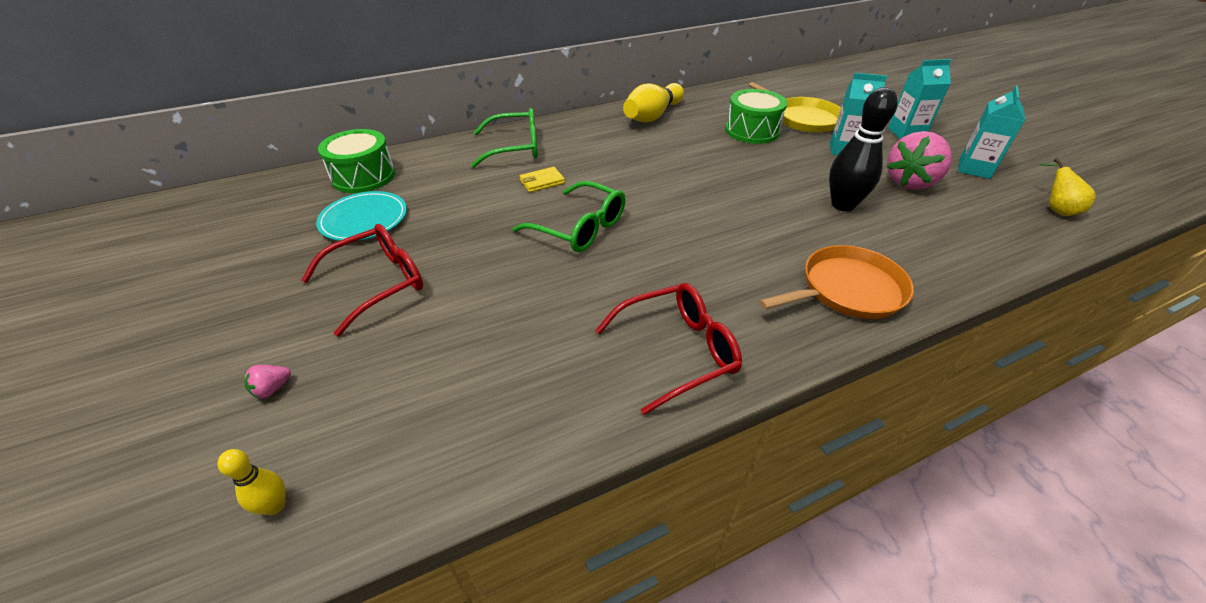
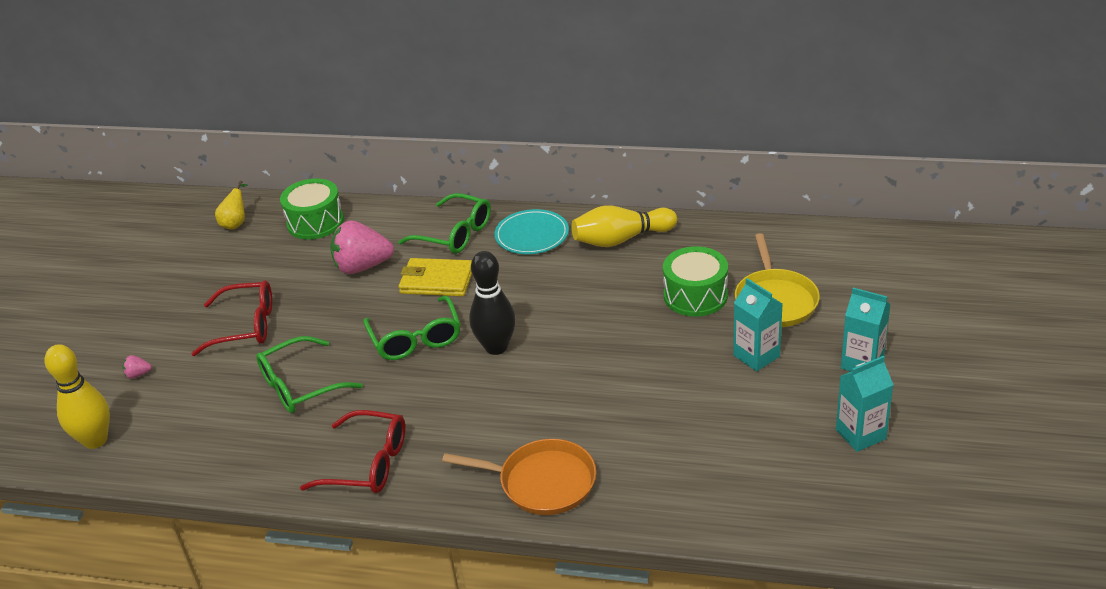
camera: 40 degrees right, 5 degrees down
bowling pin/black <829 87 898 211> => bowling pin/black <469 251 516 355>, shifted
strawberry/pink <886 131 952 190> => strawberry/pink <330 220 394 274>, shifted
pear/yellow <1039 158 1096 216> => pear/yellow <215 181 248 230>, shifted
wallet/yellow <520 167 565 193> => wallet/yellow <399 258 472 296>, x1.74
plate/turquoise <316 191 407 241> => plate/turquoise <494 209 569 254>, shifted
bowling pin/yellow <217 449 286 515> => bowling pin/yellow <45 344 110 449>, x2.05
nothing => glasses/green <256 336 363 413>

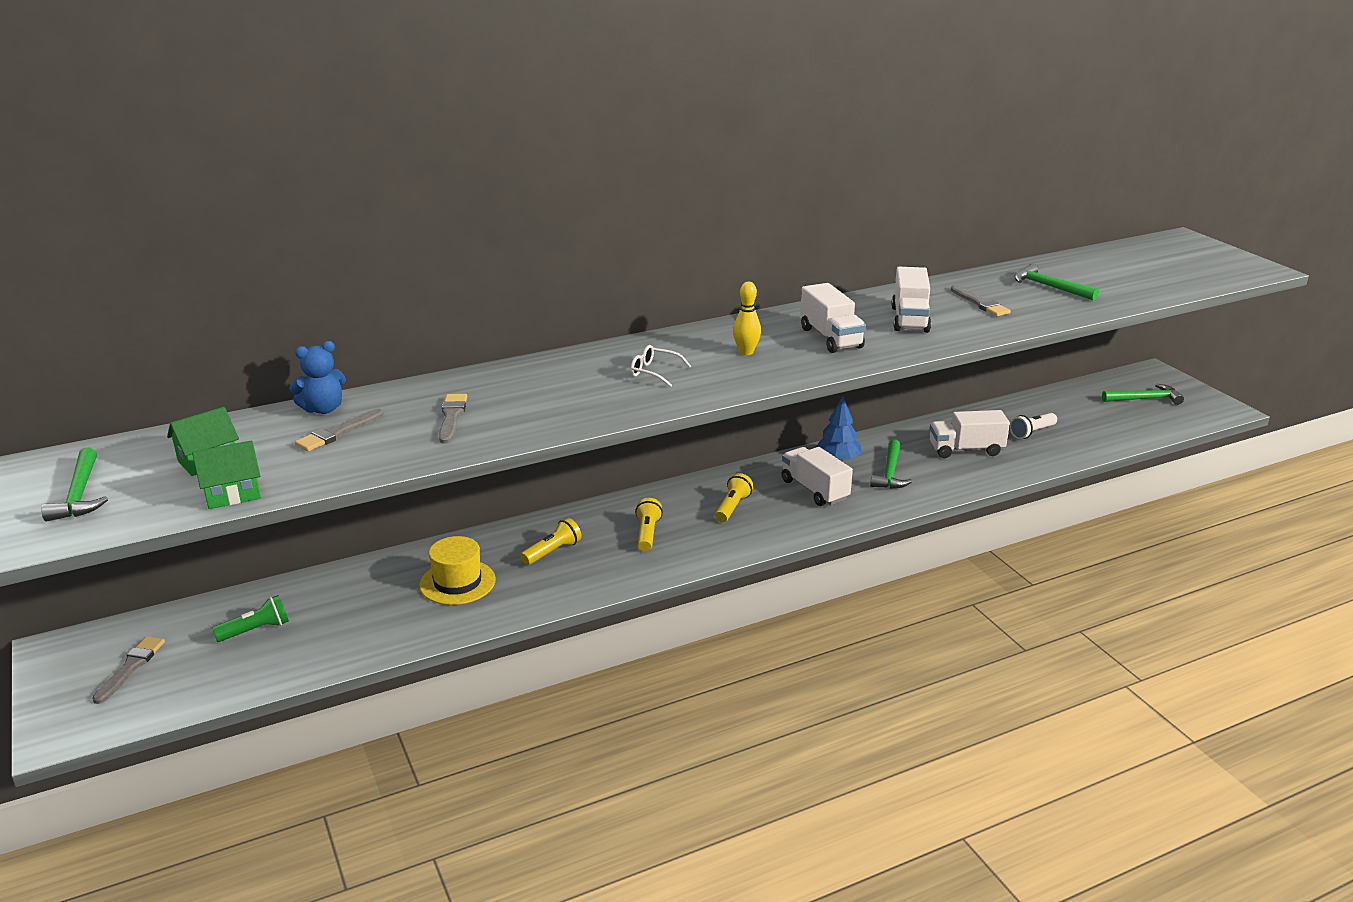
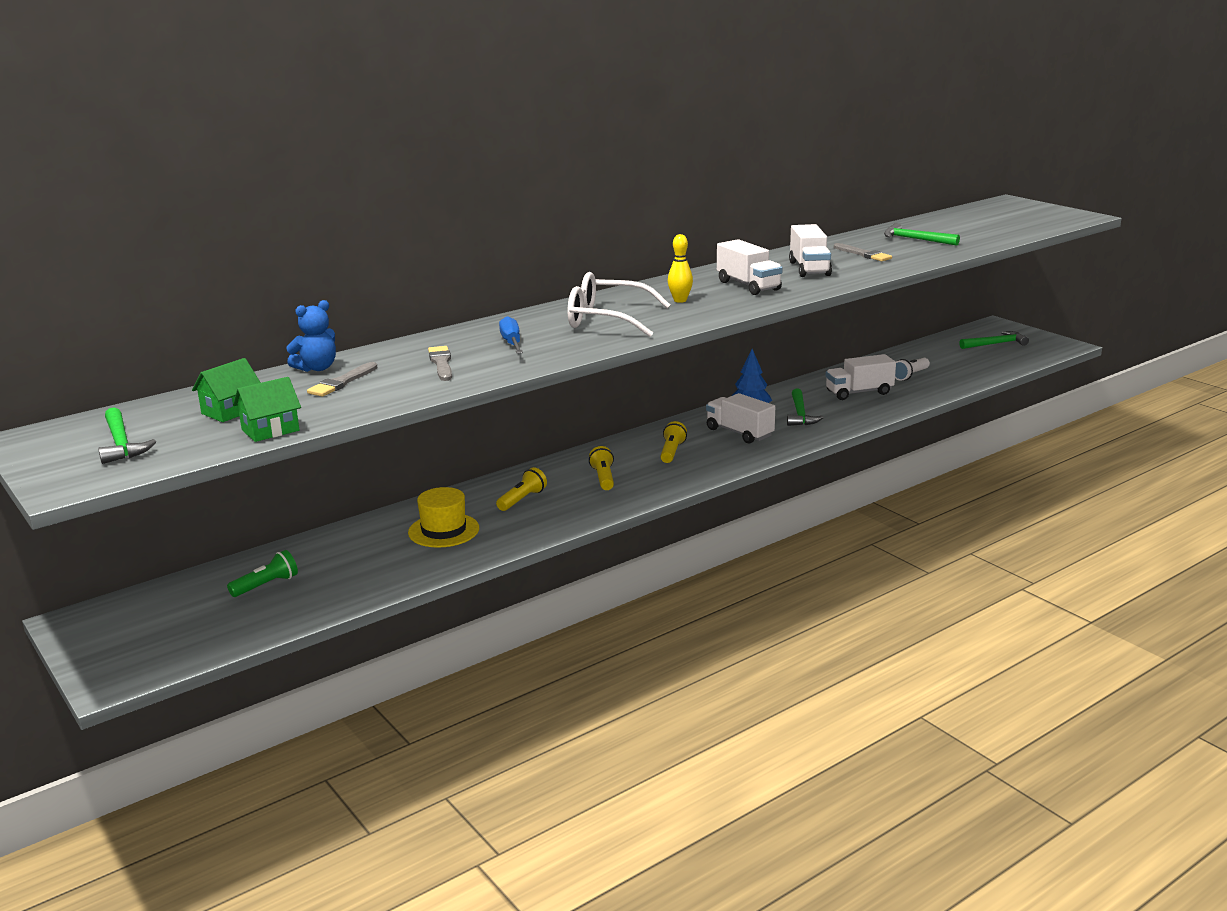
camera: 10 degrees left, 5 degrees down
glasses/white <630 345 691 387> => glasses/white <568 272 670 337>, x2.08
brush/grey <92 636 165 704> => nothing
nothing => screwdriver/blue <499 316 523 354>

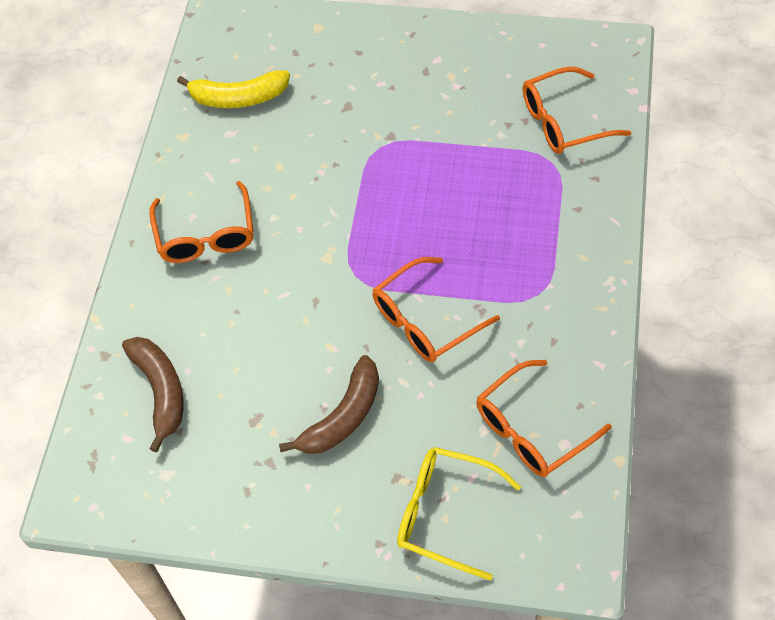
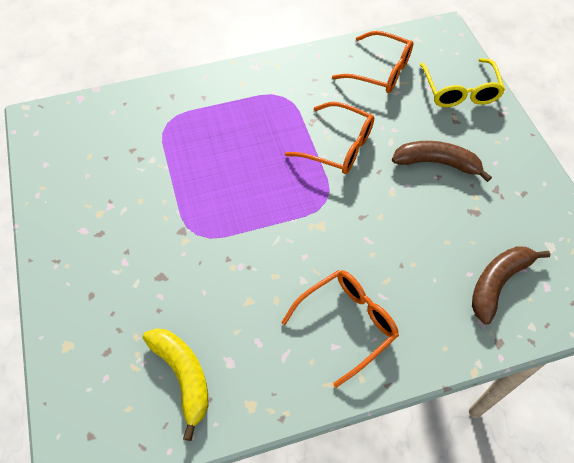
camera: 120 degrees left, 0 degrees up
glasses/orange <523 67 631 154> => nothing

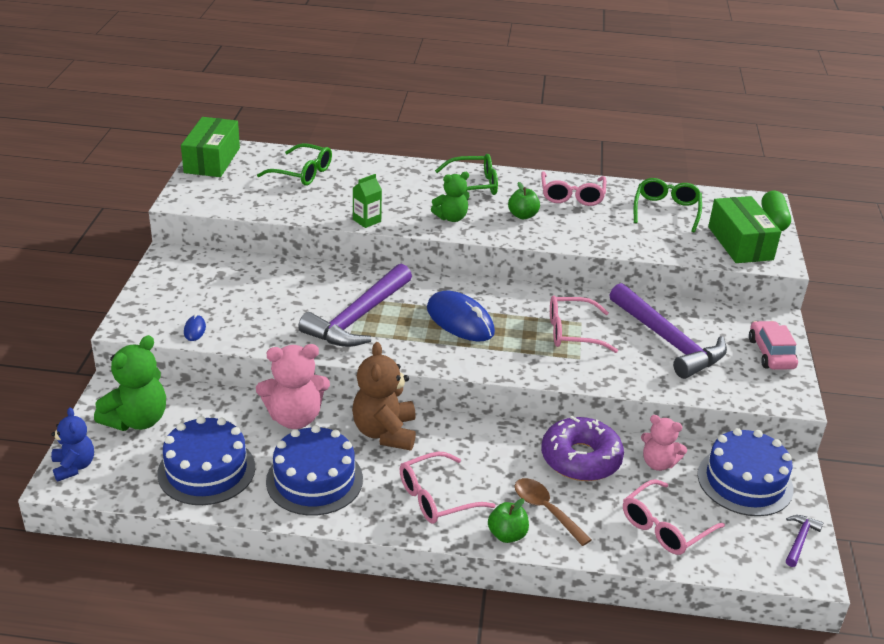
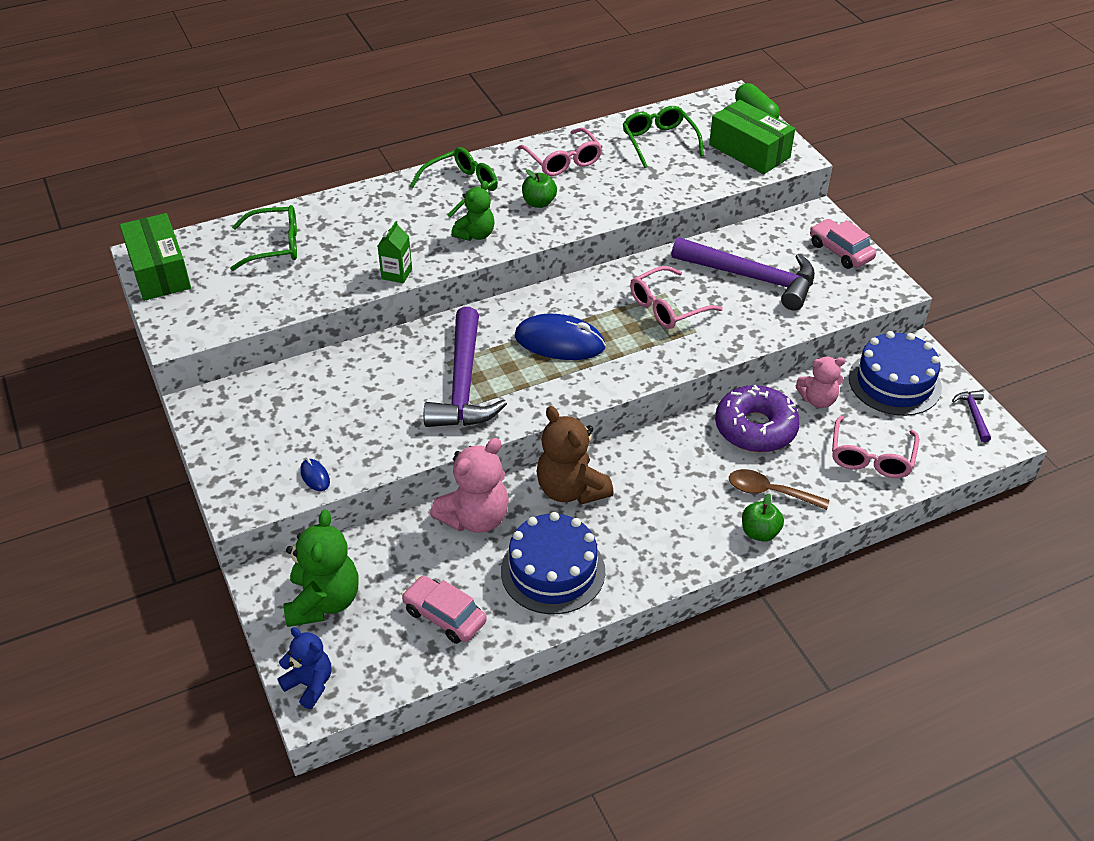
camera: 30 degrees left, 10 degrees up
cake/blue <157 416 255 505> => car/pink <401 575 487 644>
glasses/pink <400 452 495 524> => nothing

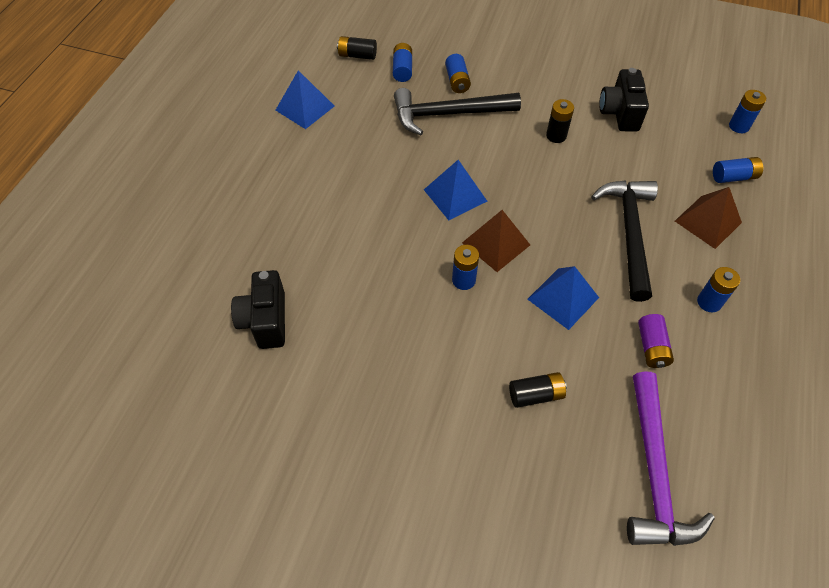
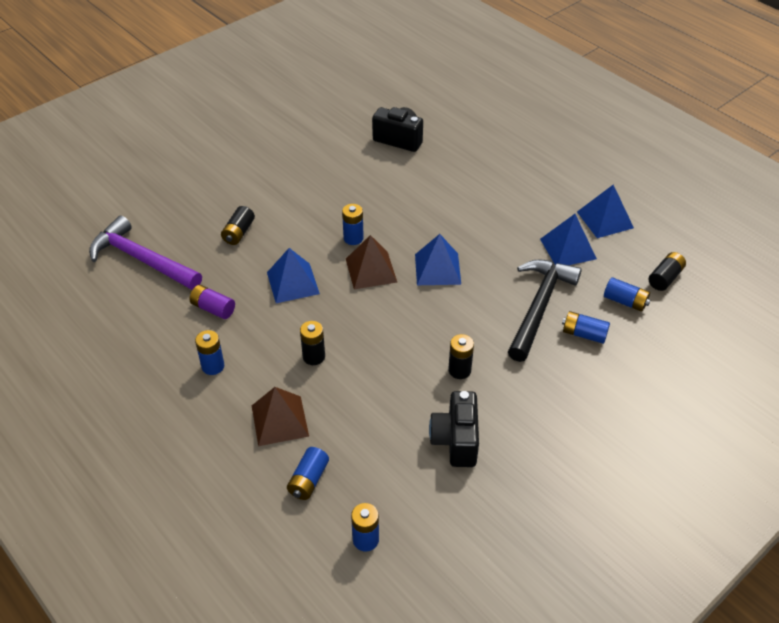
camera: 120 degrees right, 10 degrees down
camera/black <599 68 649 132> => camera/black <429 391 479 467>, 120 degrees counterclockwise
hammer/black <591 180 658 302> => battery/black <300 321 325 365>
nothing => pyramid/blue <540 214 597 265>

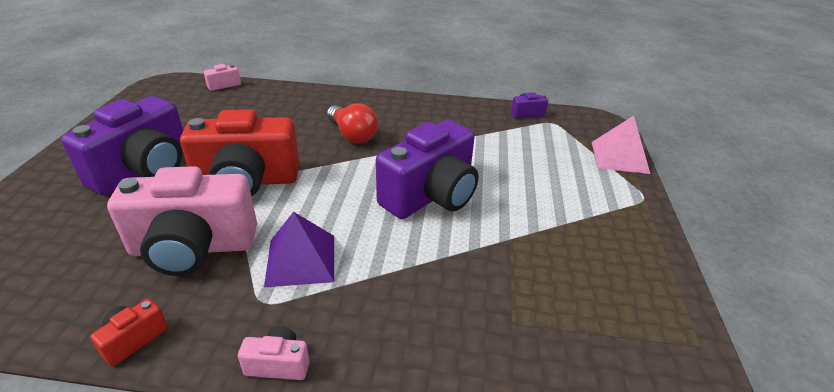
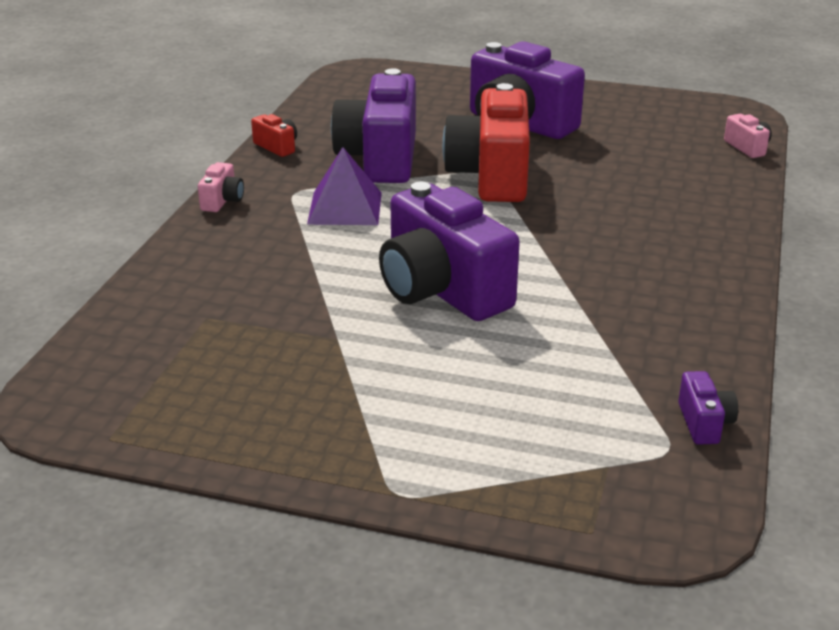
camera: 100 degrees right, 5 degrees down
light bulb/red <327 103 378 143> => nothing
pyramid/pink <592 116 650 174> => nothing
camera/pink <107 166 257 276> => camera/purple <331 68 416 183>

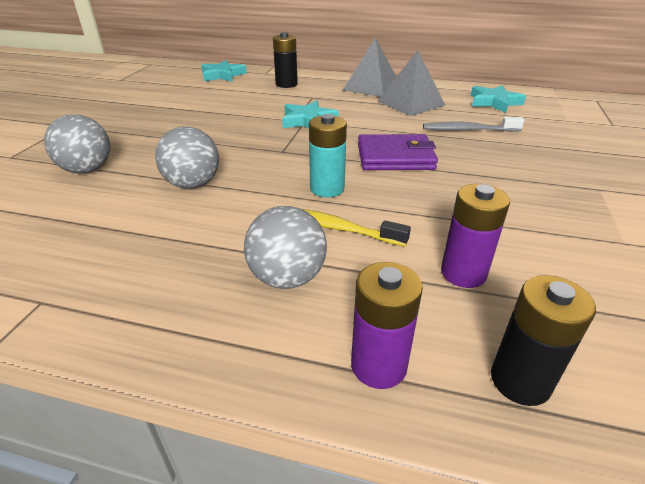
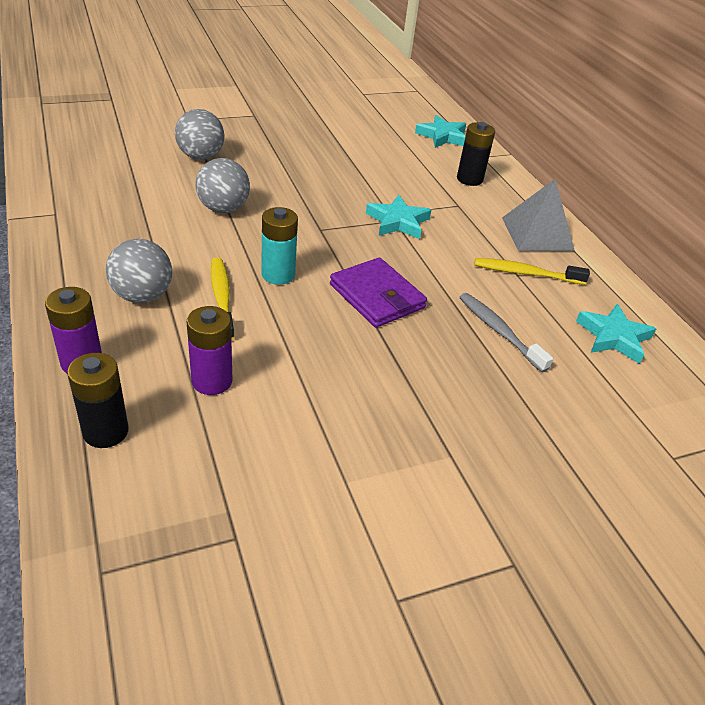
camera: 50 degrees right, 5 degrees up
pyramid/grey <377 50 446 116> => toothbrush/yellow <474 258 590 285>

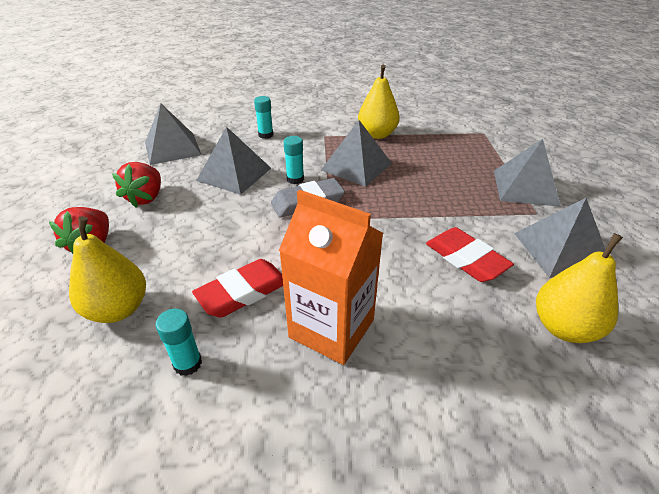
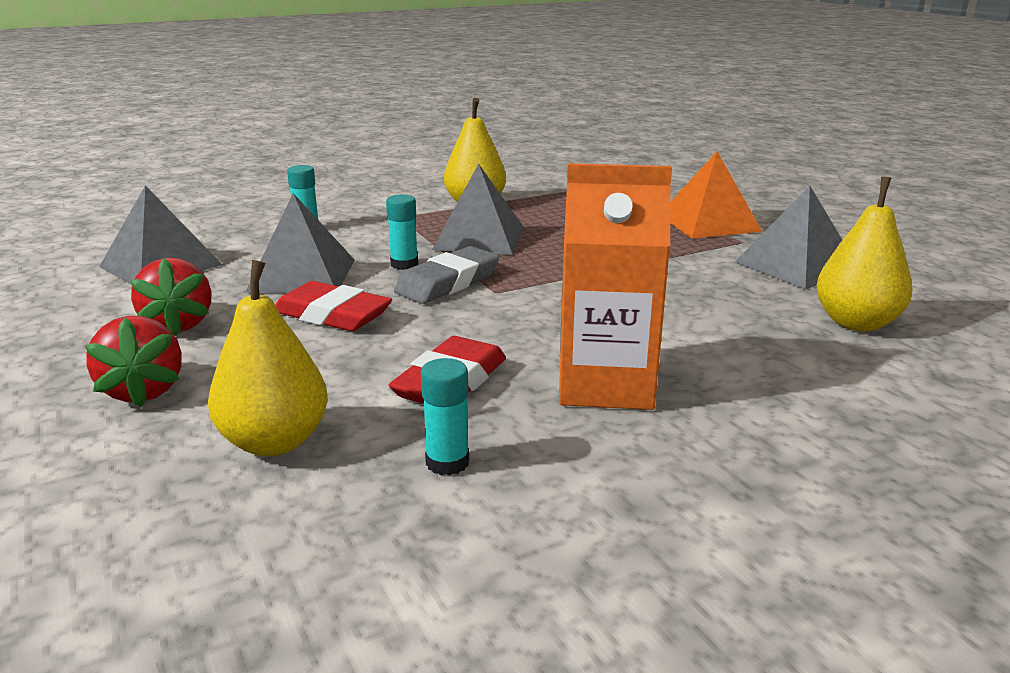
camera: 25 degrees left, 15 degrees down
pyramid/grey <494 139 561 207> => pyramid/orange <670 151 762 239>
eraser/red <426 227 514 282> => eraser/red <275 281 392 331>, shifted

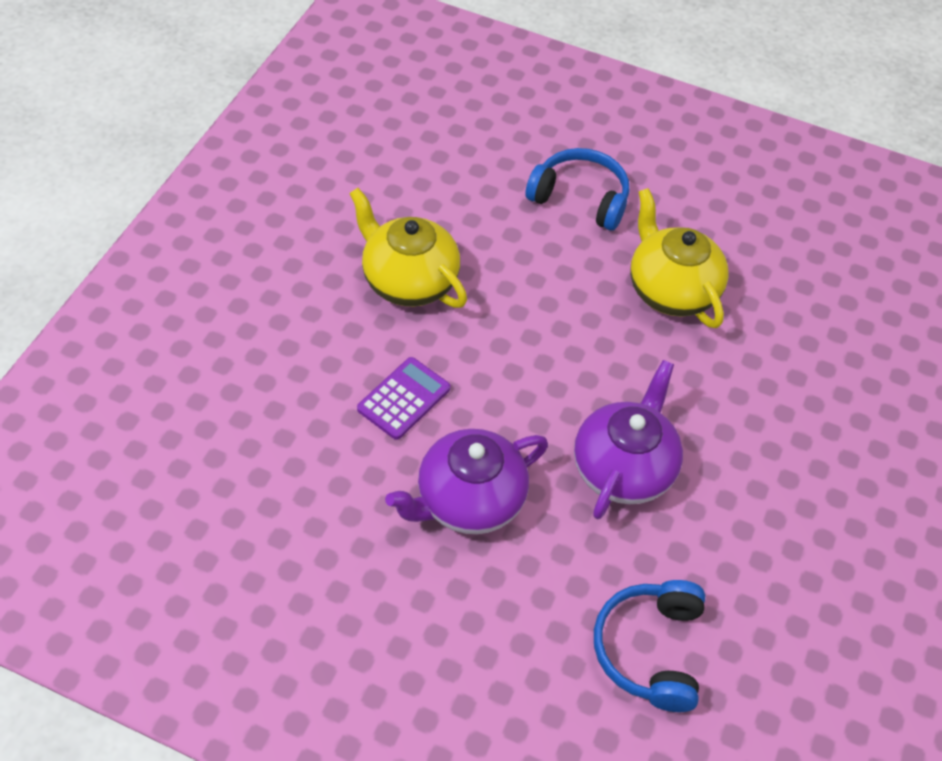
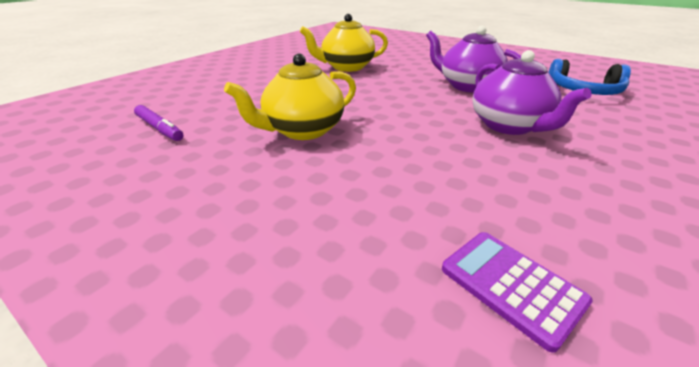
camera: 75 degrees left, 20 degrees down
headphones/blue <525 148 629 231> => nothing
calculator/purple <357 357 450 440> => calculator/purple <442 232 593 353>, shifted
nothing => marker/purple <134 105 183 141>

